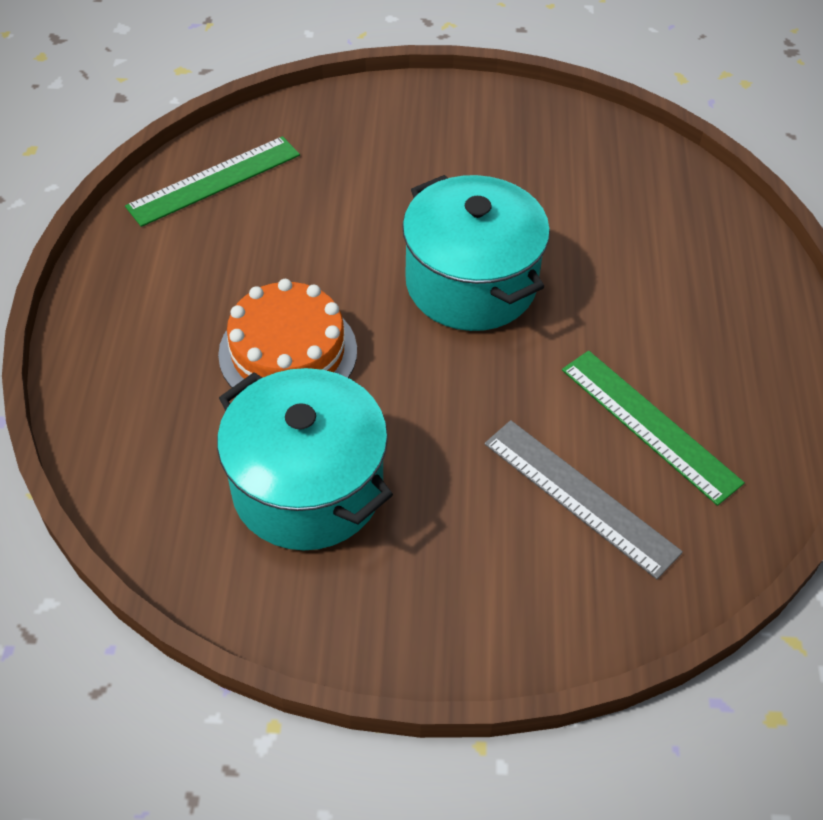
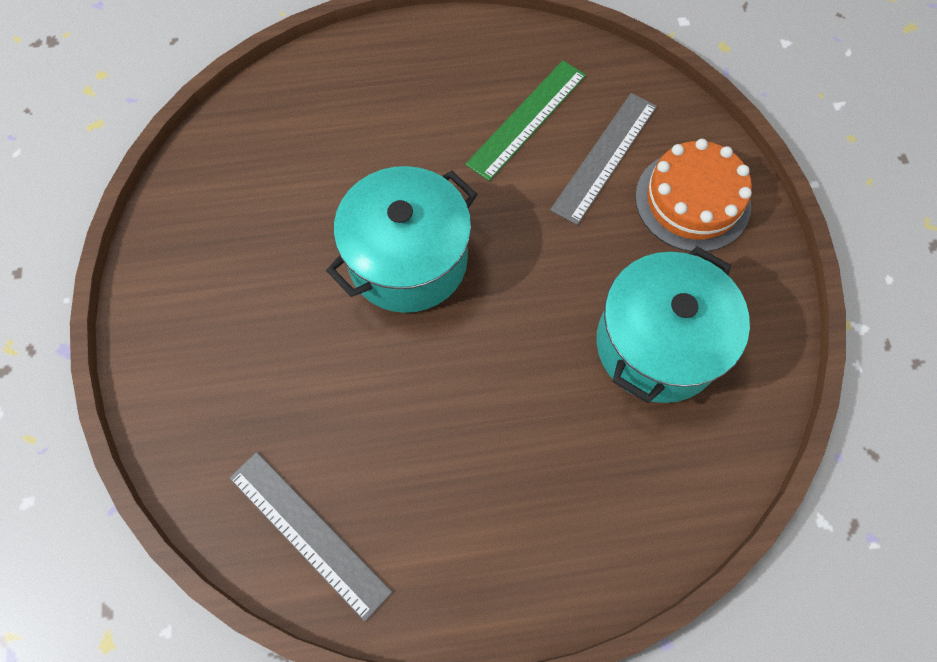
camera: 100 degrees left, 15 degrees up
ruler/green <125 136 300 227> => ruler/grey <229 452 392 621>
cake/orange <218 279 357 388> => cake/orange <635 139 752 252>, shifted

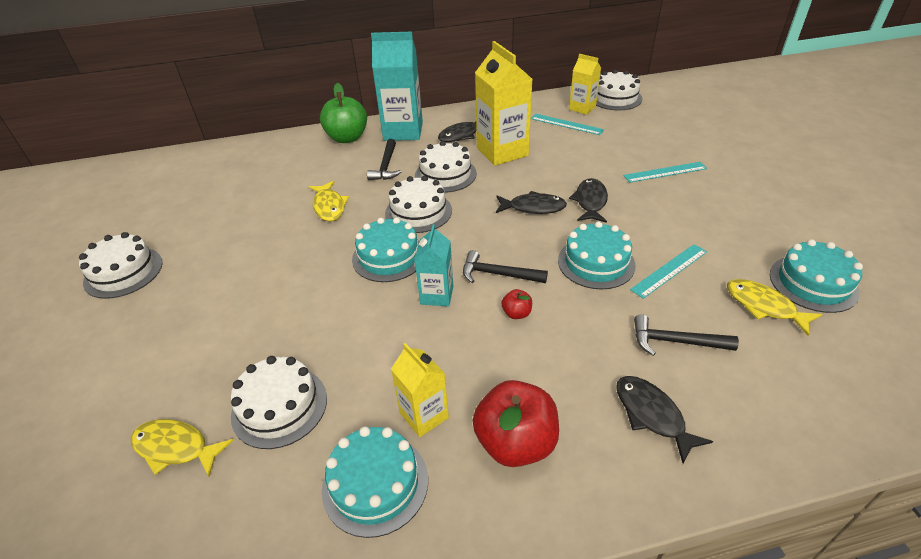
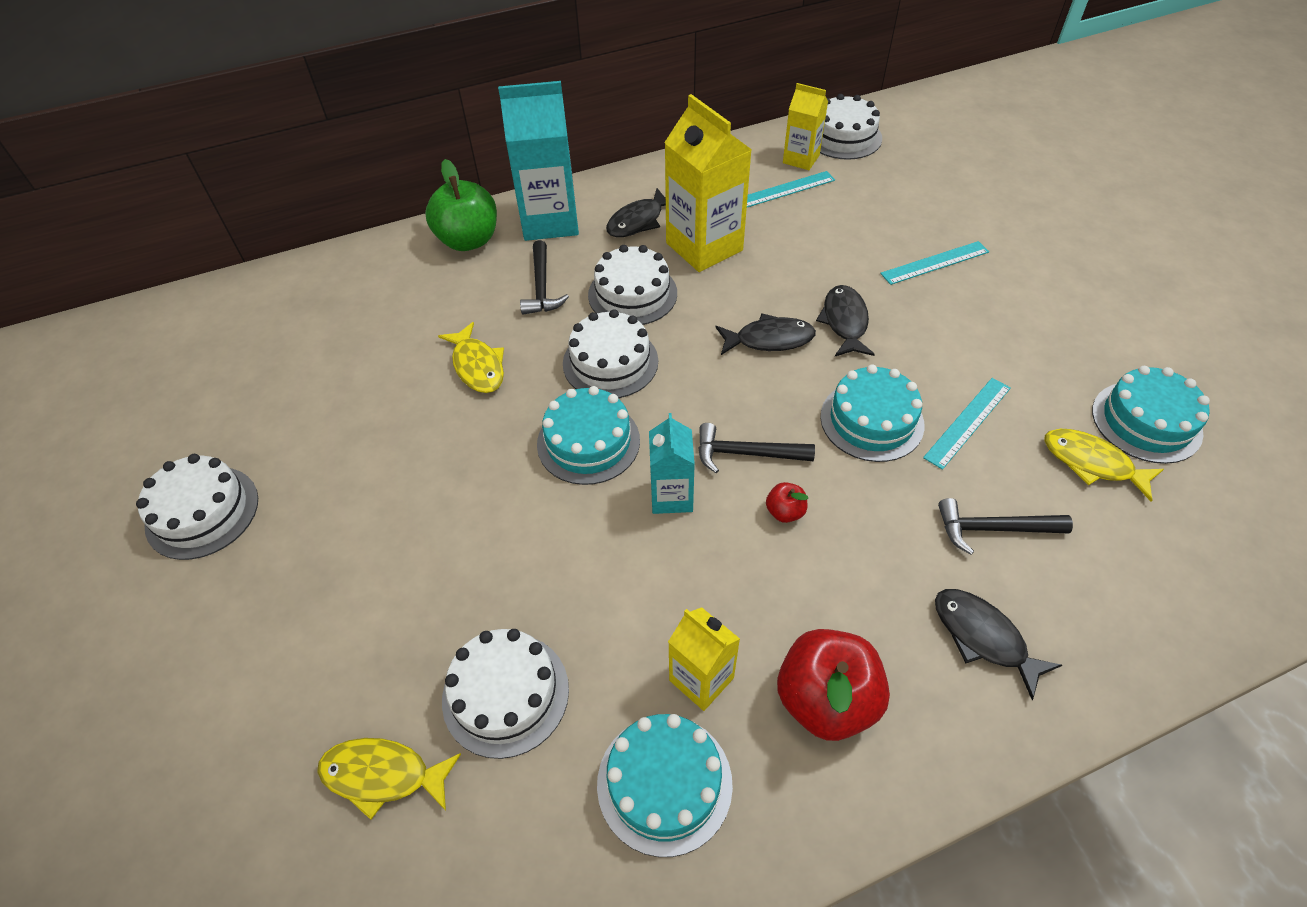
camera: 10 degrees left, 10 degrees up
ruler/turquoise <531 114 604 135> => ruler/turquoise <747 171 835 207>, 45 degrees counterclockwise

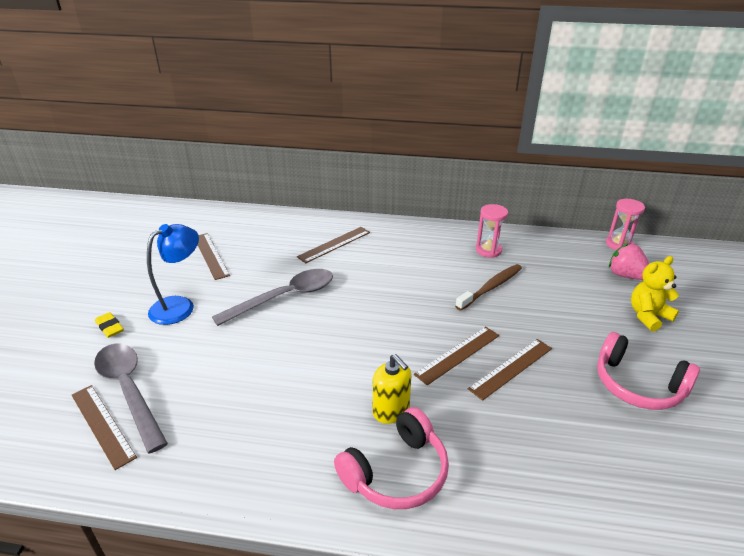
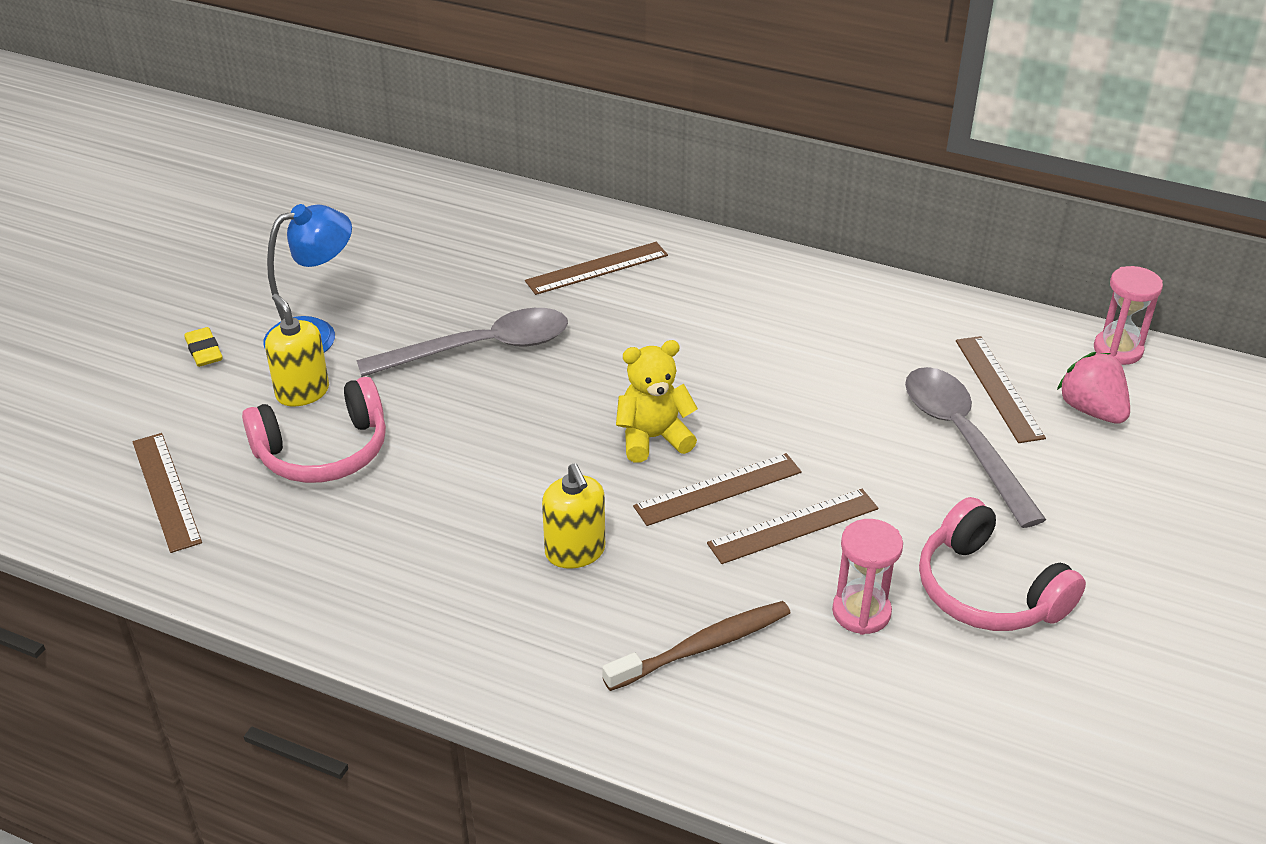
camera: 15 degrees right, 5 degrees up
hourglass/pink <476 204 508 258> => hourglass/pink <832 519 903 635>, shifted
ruler/brown <198 233 230 280> => ruler/brown <956 336 1046 443>, shifted
teddy bear/yellow <631 256 679 331> => teddy bear/yellow <616 340 698 463>, shifted
toothbrush/brown <455 264 522 311> => toothbrush/brown <602 601 791 691>, shifted
spoon/grey <94 344 168 453> => spoon/grey <905 367 1046 528>, shifted
headphones/pink <334 407 449 509> => headphones/pink <242 377 386 483>, shifted
nothing => soap dispenser/yellow <265 294 329 407>

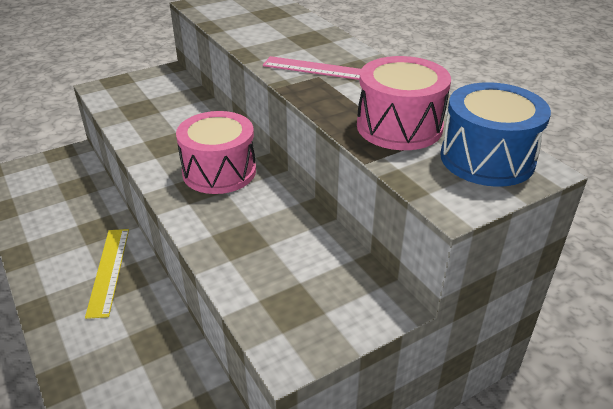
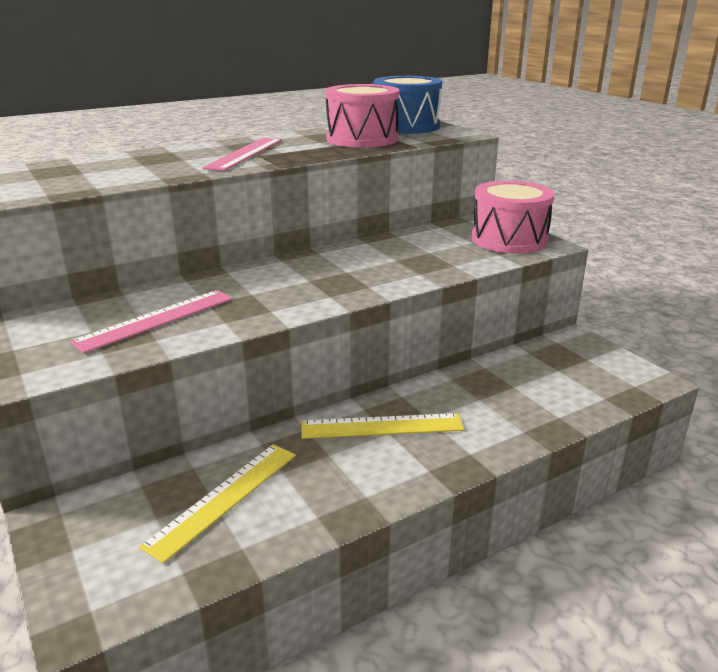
camera: 90 degrees left, 10 degrees down
drum/pink <176 111 256 194> => drum/pink <471 180 555 254>, shifted
nothing => ruler/pink <70 290 233 353>
nothing => ruler/yellow <139 444 296 564>

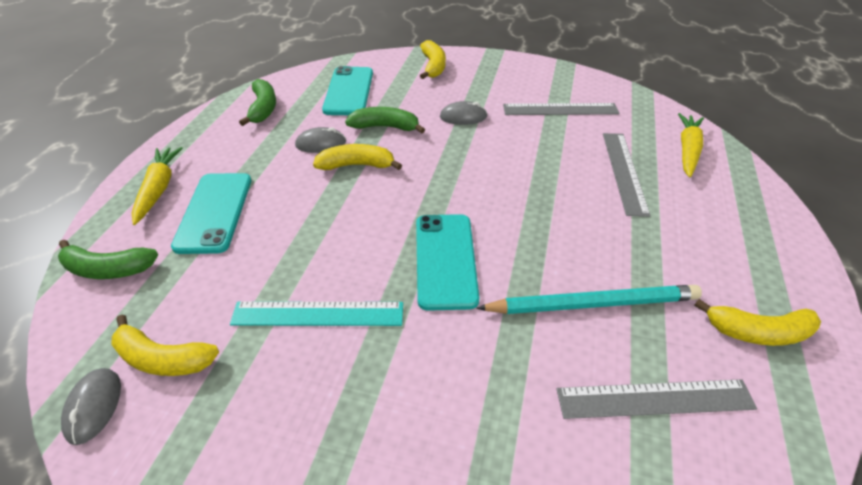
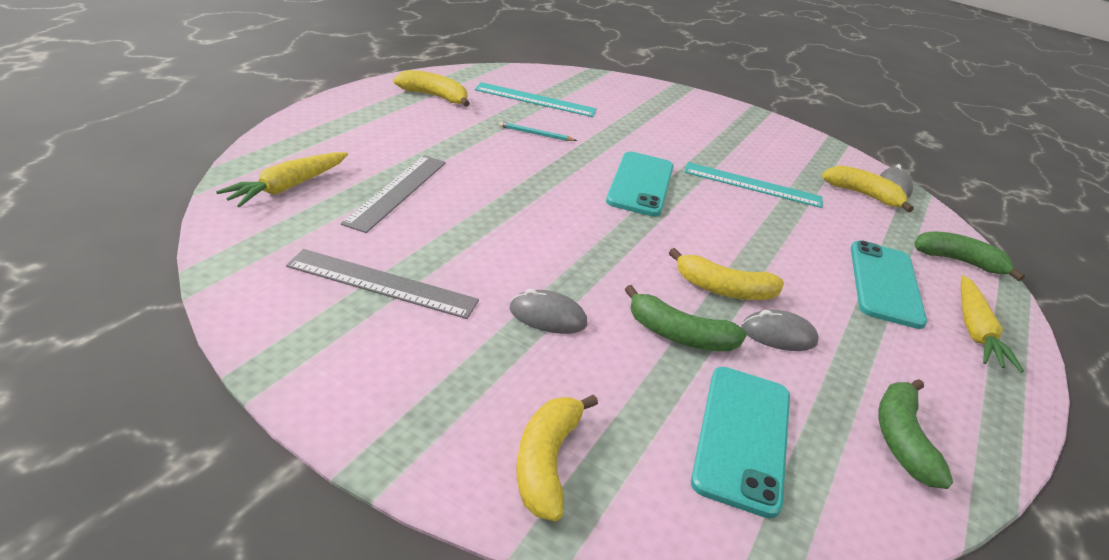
camera: 170 degrees left, 10 degrees down
pencil/turquoise <476 285 702 314> => pencil/turquoise <499 122 577 141>, x0.44
ruler/grey <556 379 757 419> => ruler/turquoise <475 82 597 117>

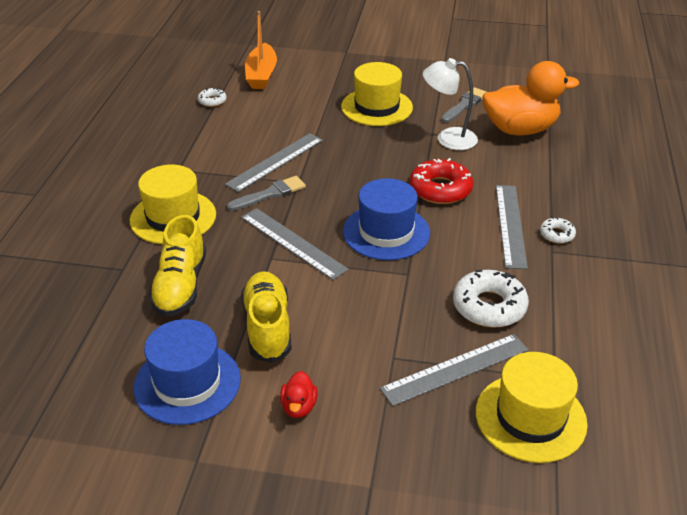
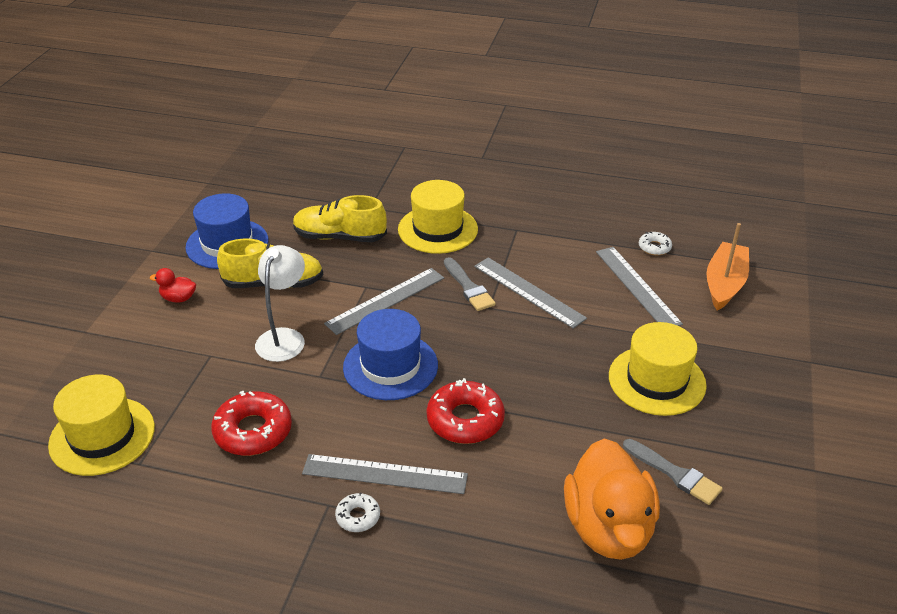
camera: 95 degrees right, 0 degrees up
boat/orange <245 11 277 89> => boat/orange <707 223 749 311>, 105 degrees clockwise
lamp/white <423 58 478 150> => lamp/white <255 245 305 362>, shifted
donut/white <453 270 529 327> => donut/red <211 391 292 456>
ruler/grey <380 334 528 406> => ruler/grey <596 247 683 326>, shifted

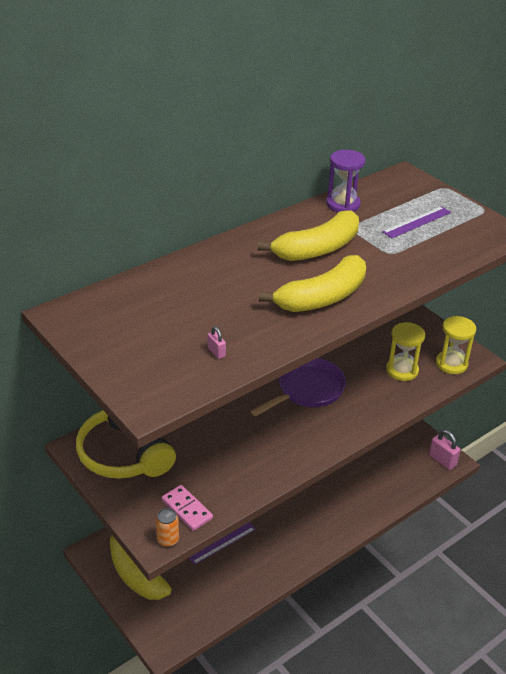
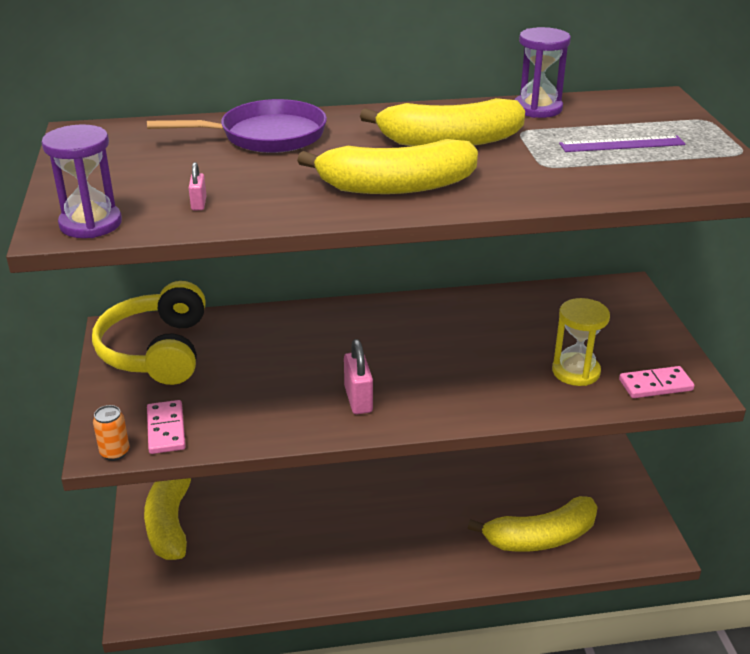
camera: 30 degrees right, 5 degrees down
hourglass/yellow <436 316 476 374> => domino/pink <619 366 695 398>
pan/purple <251 358 346 416> => pan/purple <147 99 327 153>, shifted
padlock/pink <429 429 461 470> => padlock/pink <344 339 373 414>, shifted
ruler/purple <189 522 256 565> => nothing
nothing => hourglass/purple <41 124 122 238>
nothing => banana/yellow <468 496 598 552>

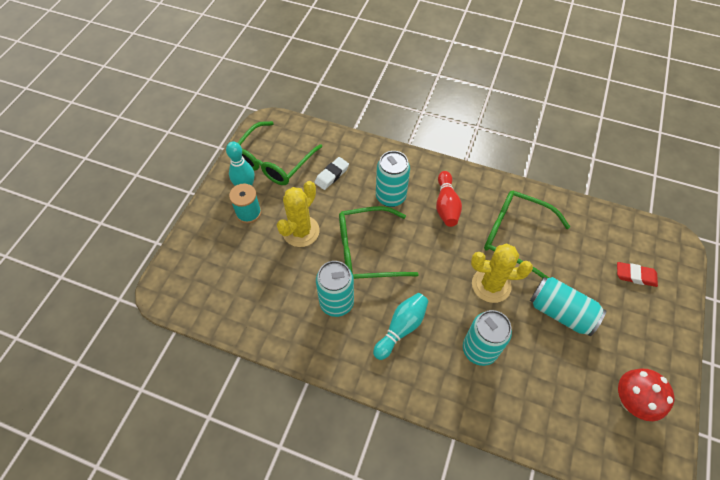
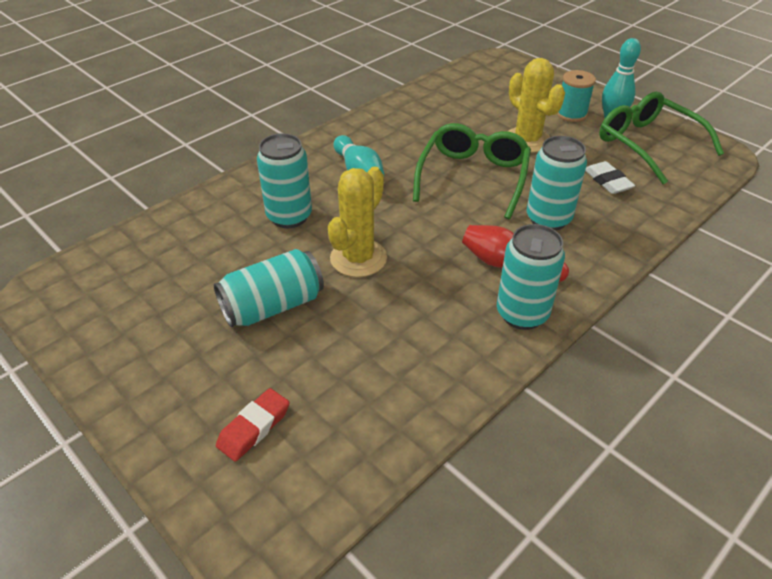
camera: 115 degrees right, 15 degrees down
glasses/green <484 191 570 278> => nothing
can/turquoise <316 261 354 317> => can/turquoise <497 224 565 330>, shifted
mushroom/red <618 369 674 421> => nothing

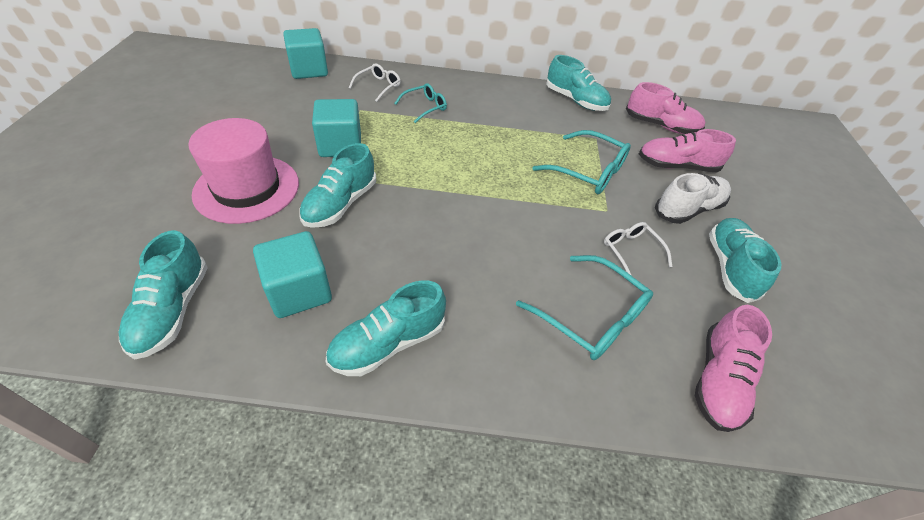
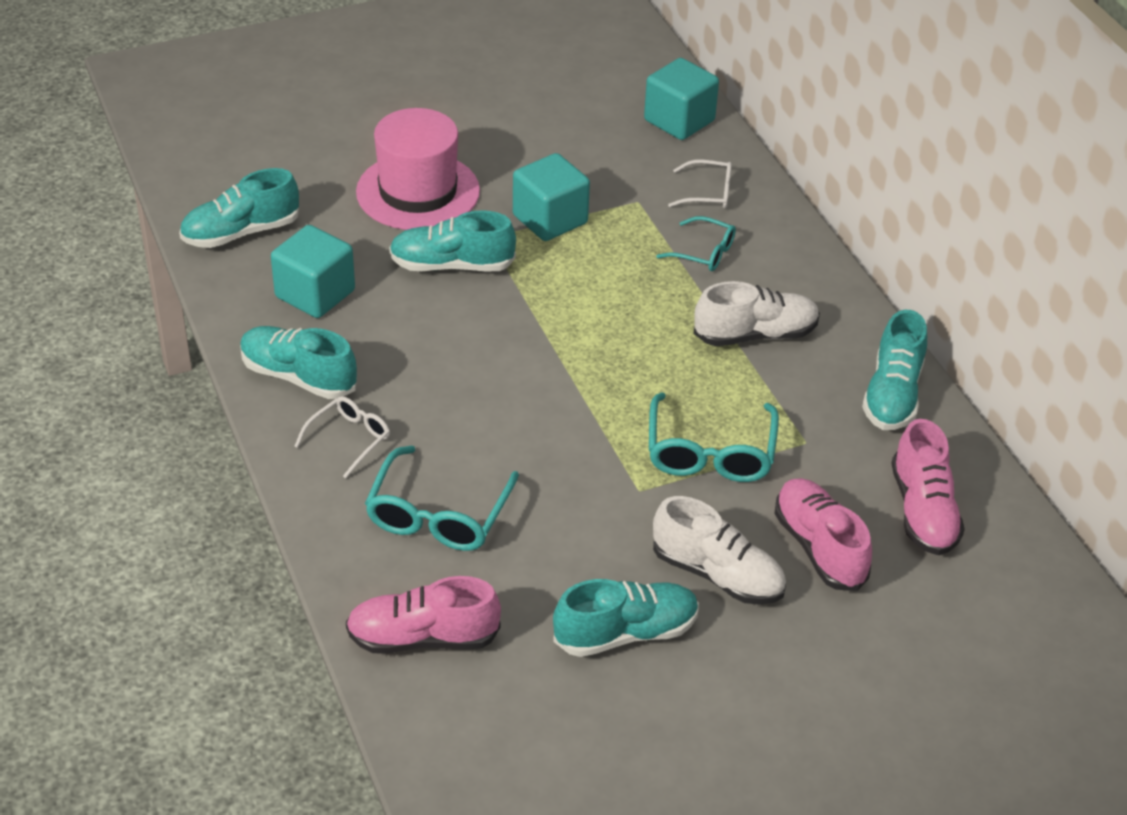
camera: 65 degrees right, 5 degrees down
glasses/white <604 222 673 276> => glasses/white <294 396 390 478>, shifted
nothing => shoe/white <694 281 820 346>

